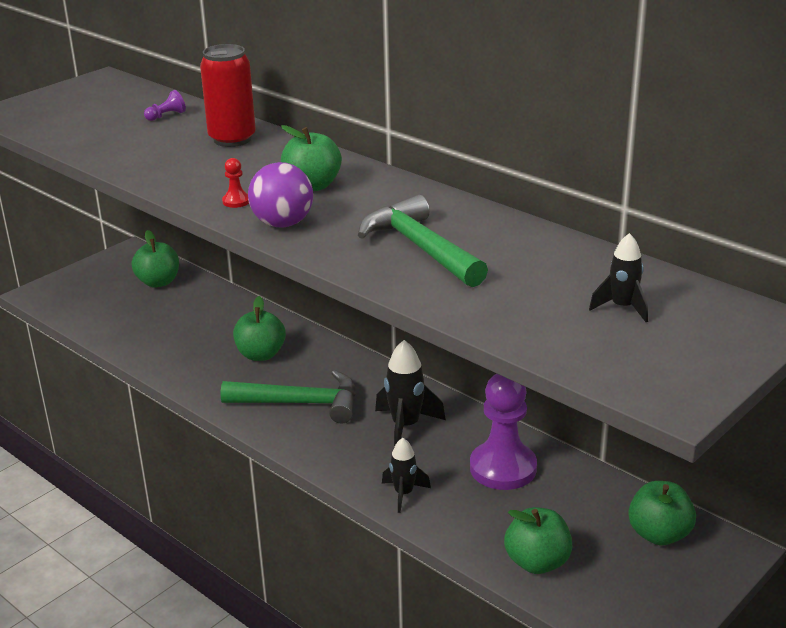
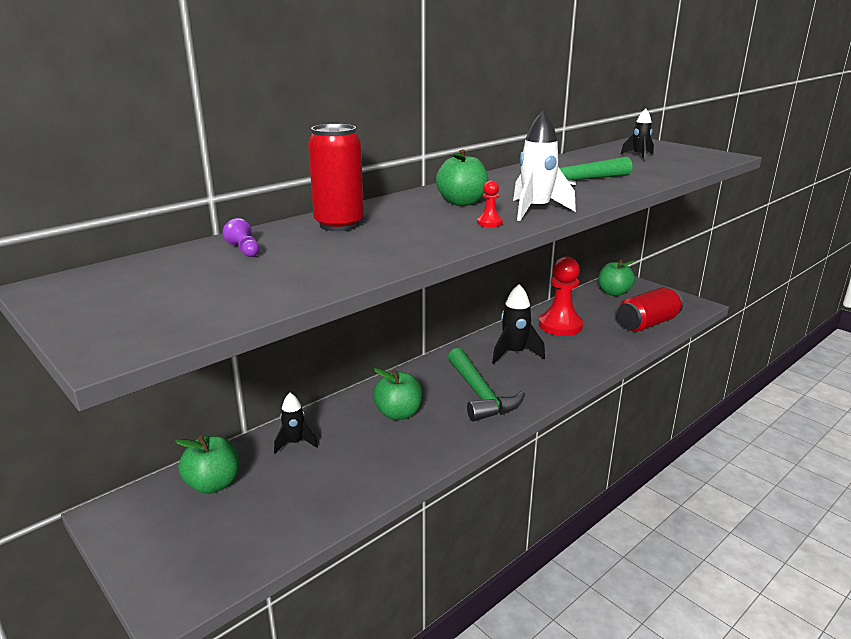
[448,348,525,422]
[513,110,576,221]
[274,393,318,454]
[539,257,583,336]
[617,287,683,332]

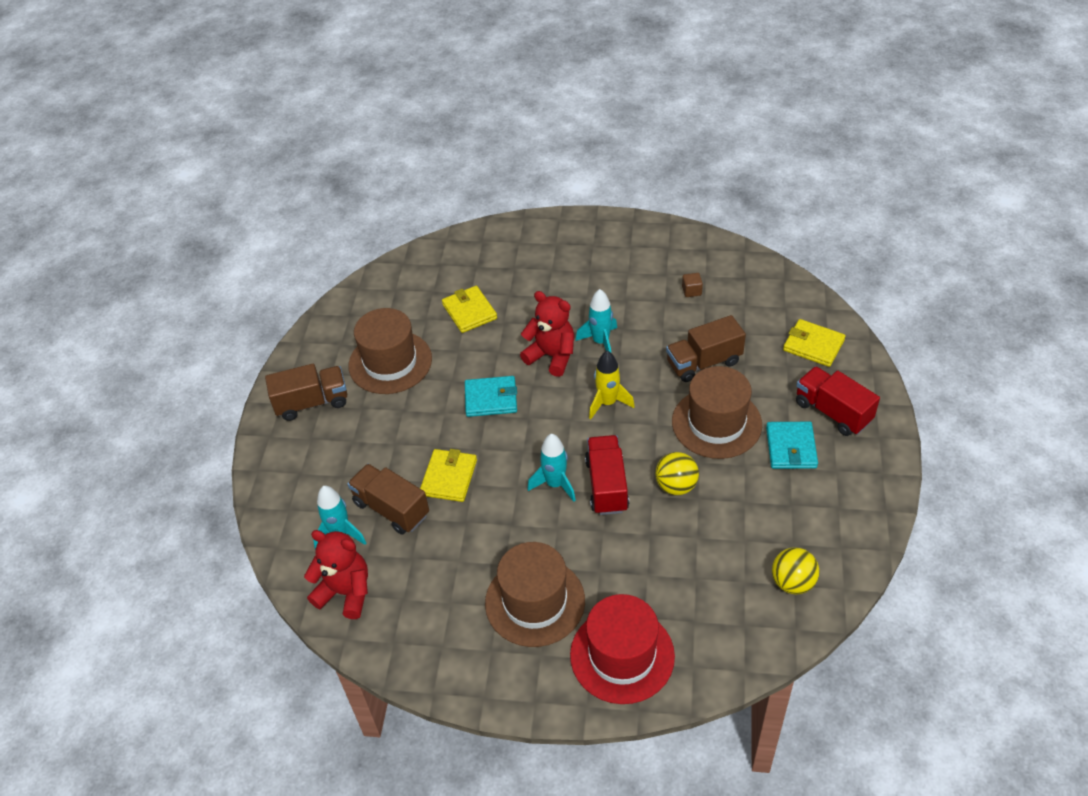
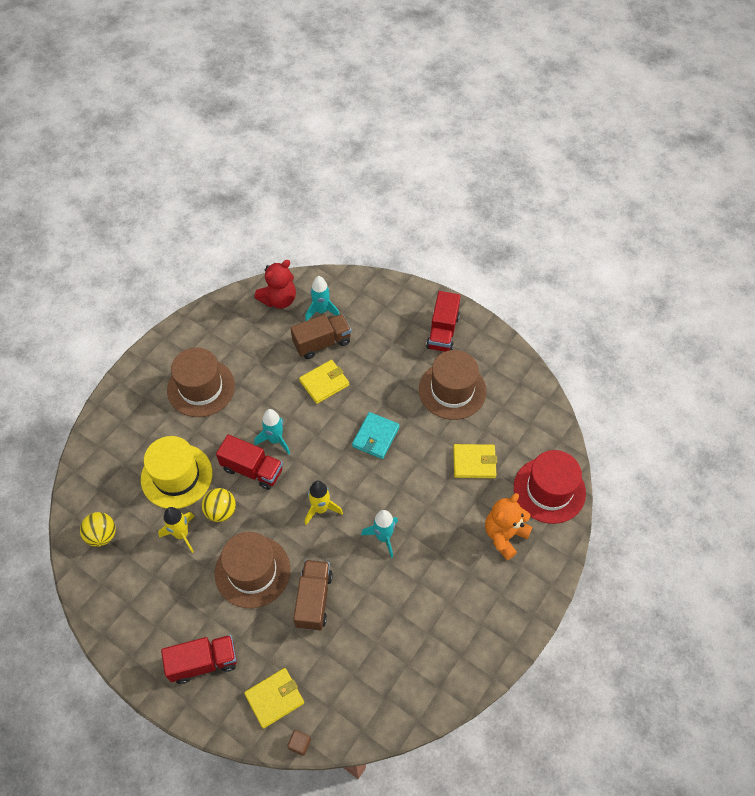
[426,291,461,352]
[299,360,349,404]
[520,291,574,377] (first image)
[514,450,586,524]
[287,730,311,756]
[766,422,818,469] (first image)
[141,436,213,509]
[158,507,194,553]
[485,493,532,560]

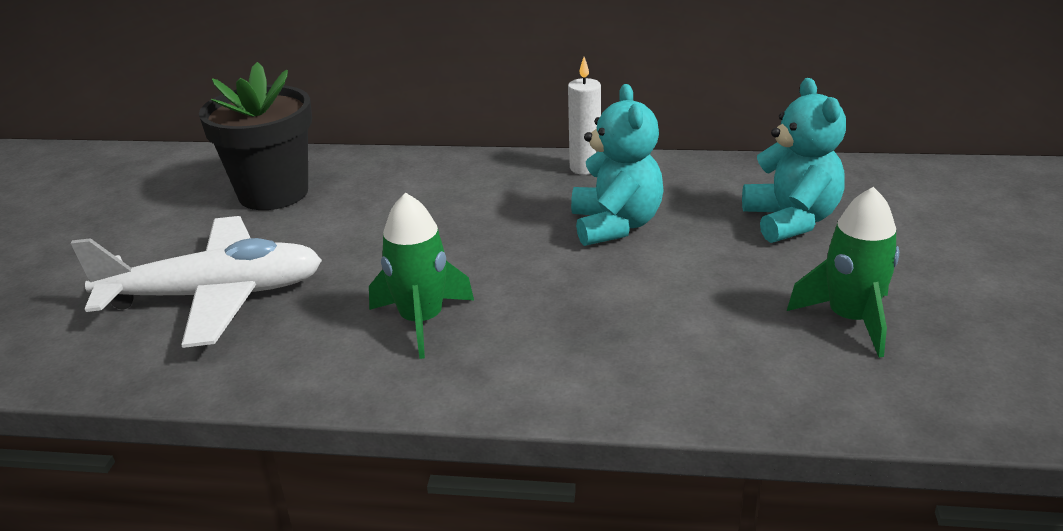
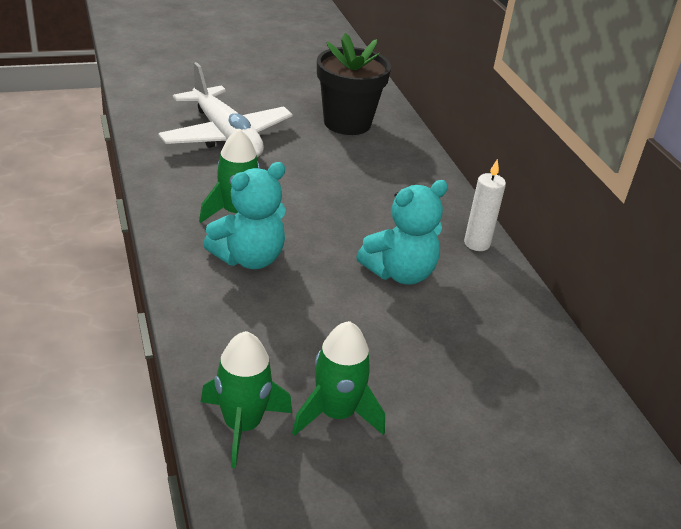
[203,162,286,269]
[201,331,292,468]

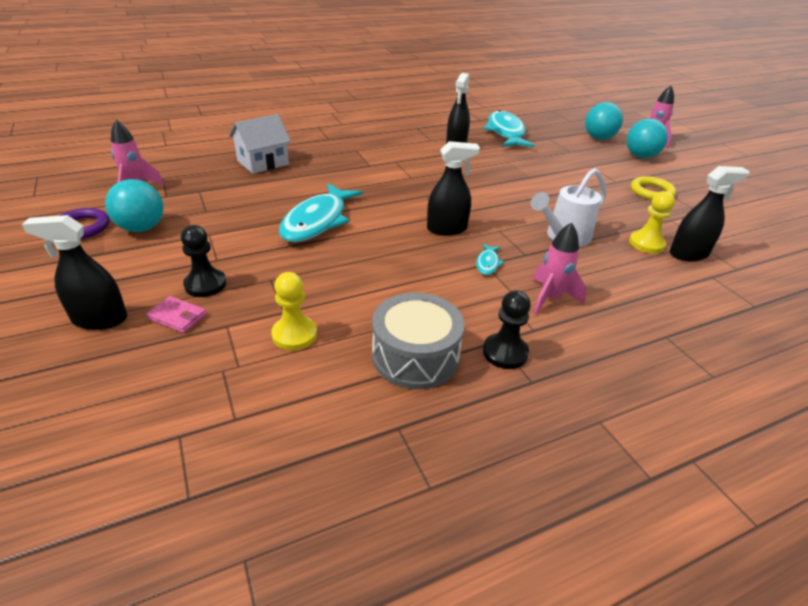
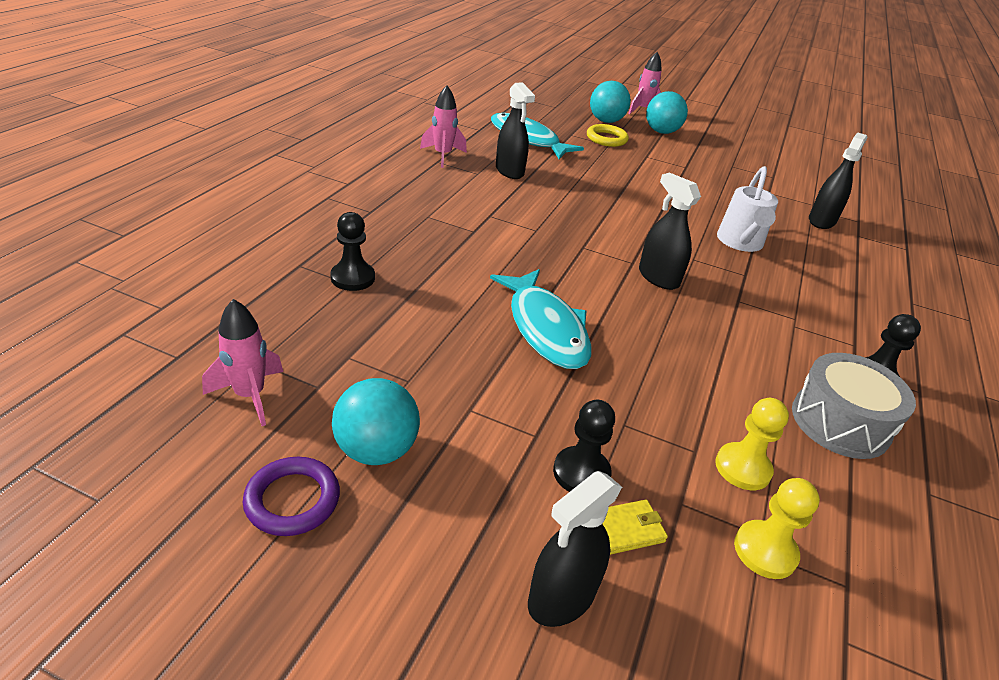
[602,500,668,555]
[330,212,375,291]
[639,173,701,290]
[476,244,504,275] (first image)
[420,86,467,168]
[734,478,820,579]
[587,124,629,147]

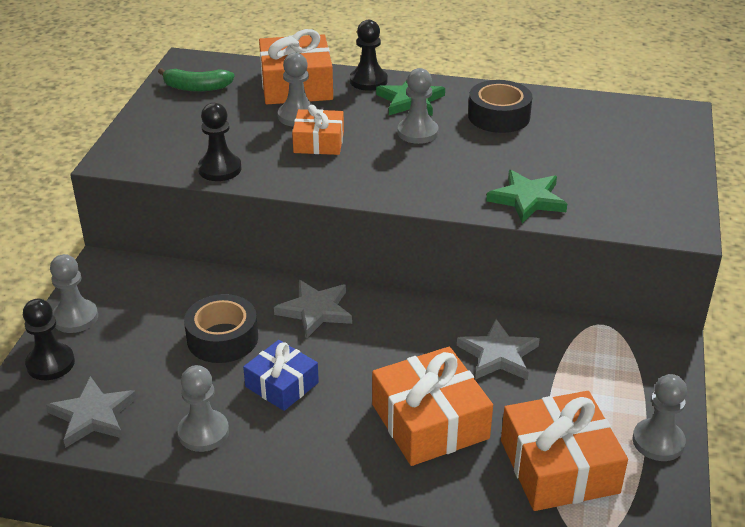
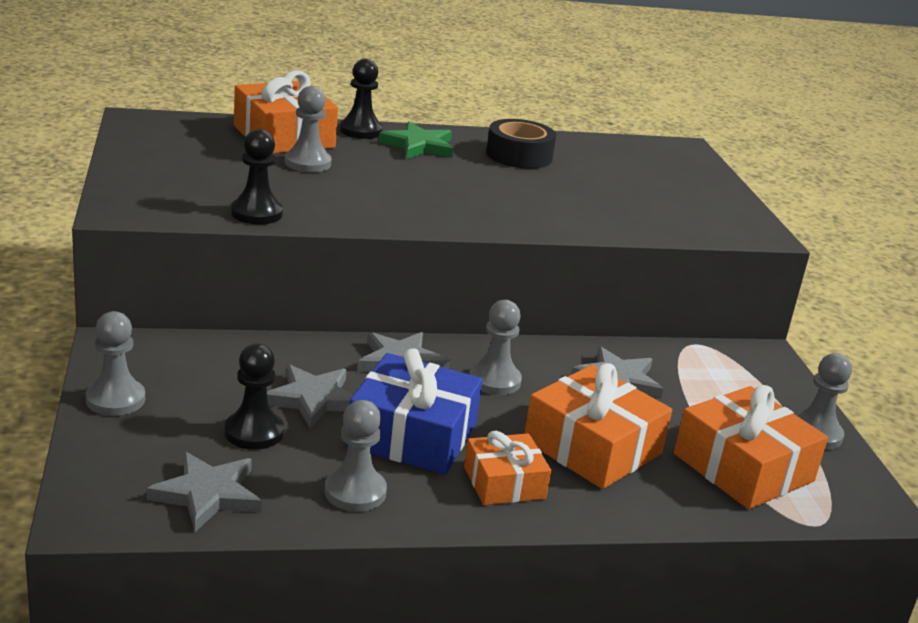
[225,343,284,450]
[158,68,235,92] (first image)
[267,364,354,429]
[346,348,482,475]
[464,431,551,505]
[470,300,522,395]
[486,170,567,223] (first image)

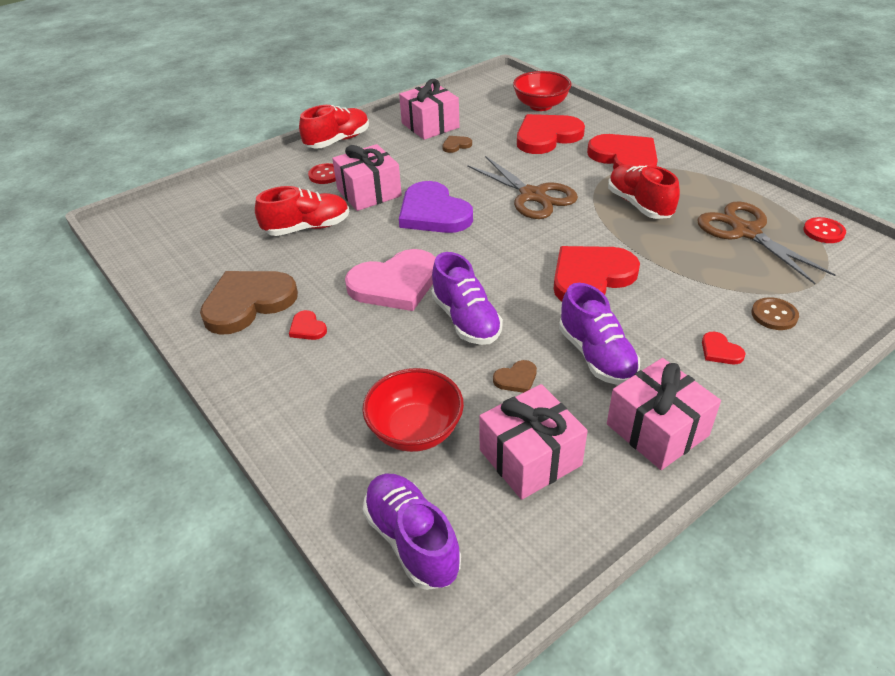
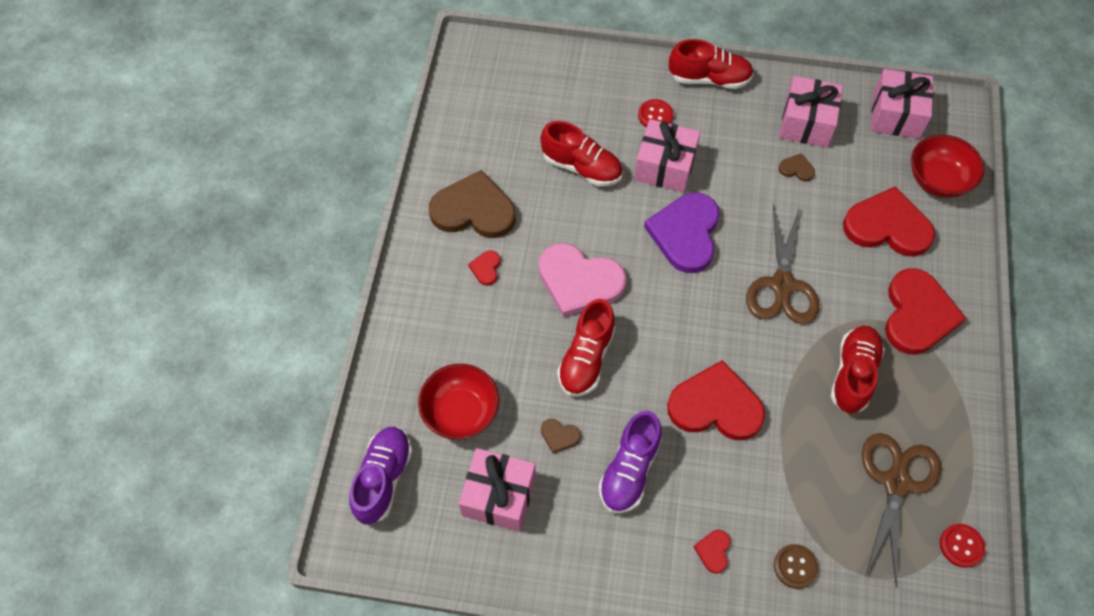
[557,299,615,397]
[871,69,933,139]

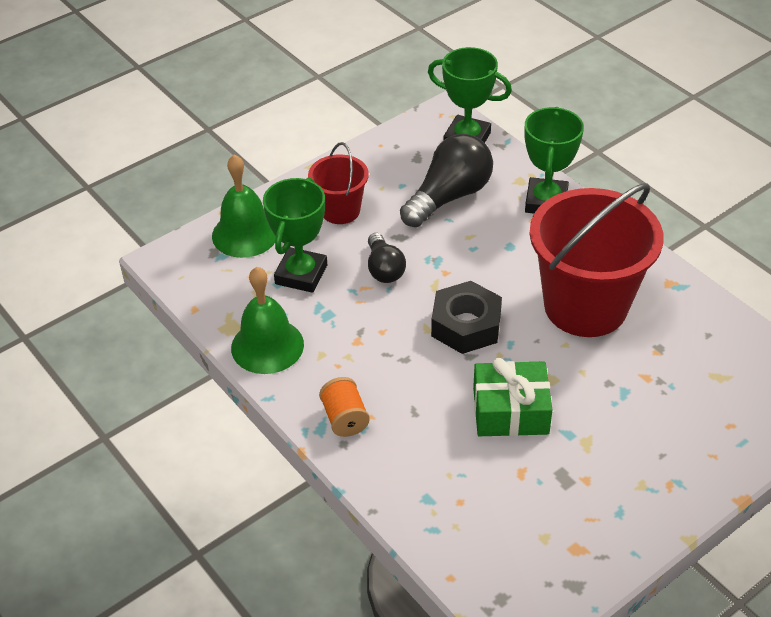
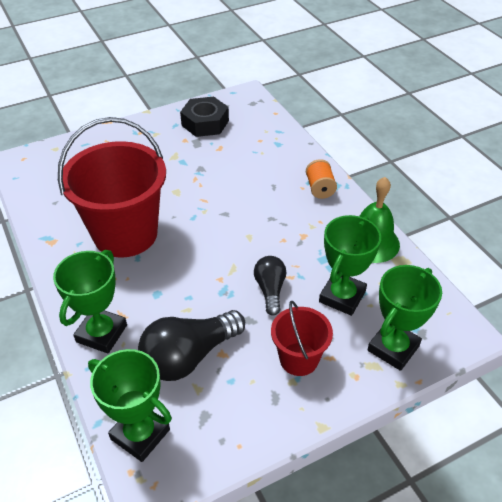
[368,265,442,371]
[180,97,229,137]
[473,358,553,436] (first image)

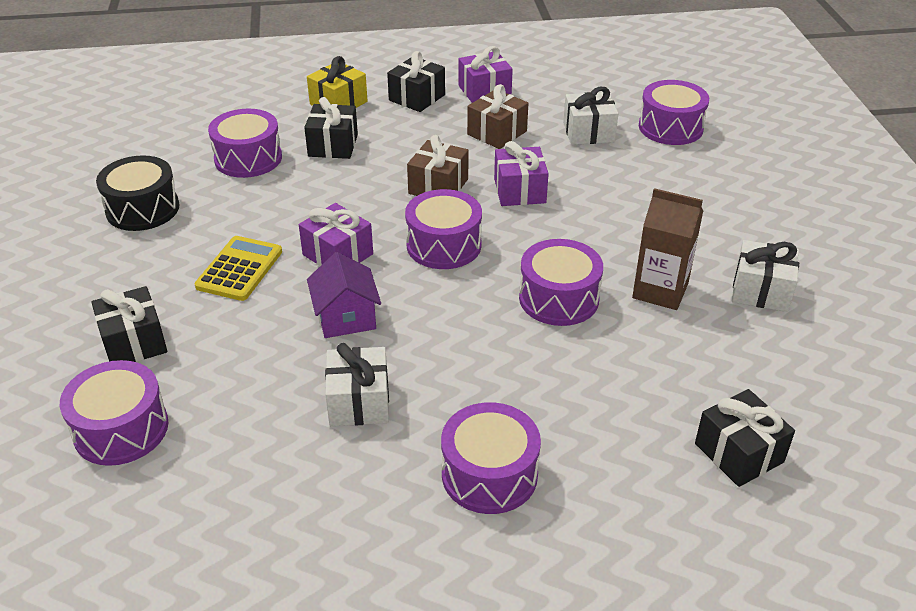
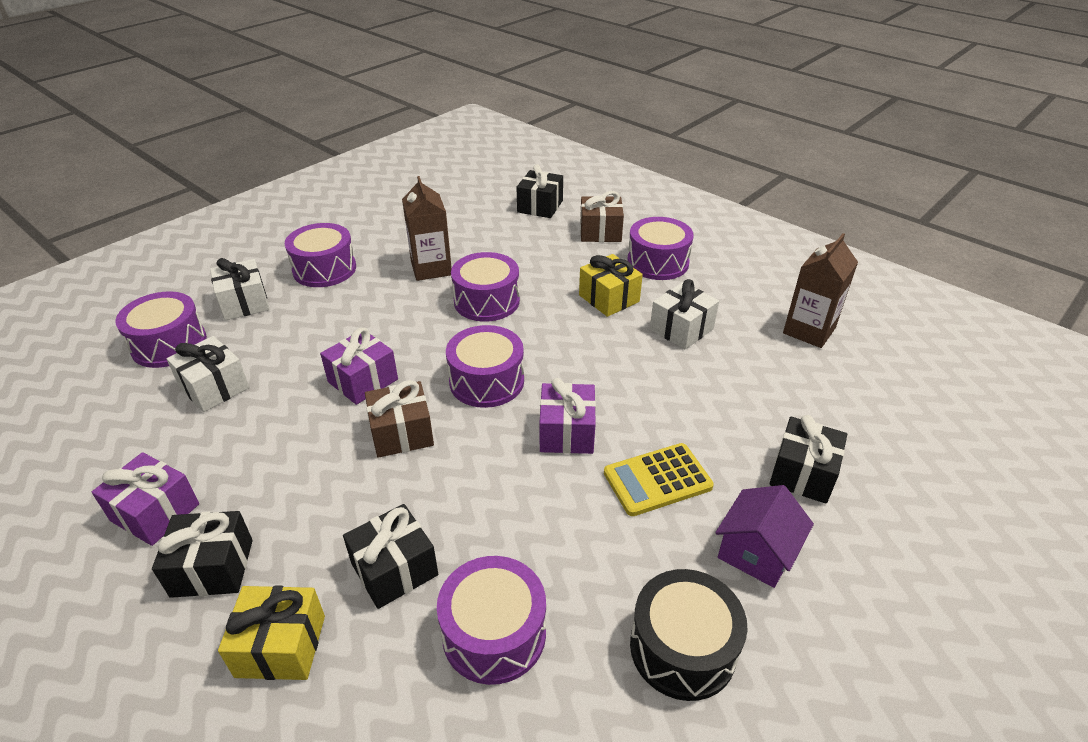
[285,223,356,287]
[715,485,814,588]
[580,191,624,242]
[210,258,270,321]
[579,254,643,317]
[783,233,858,348]

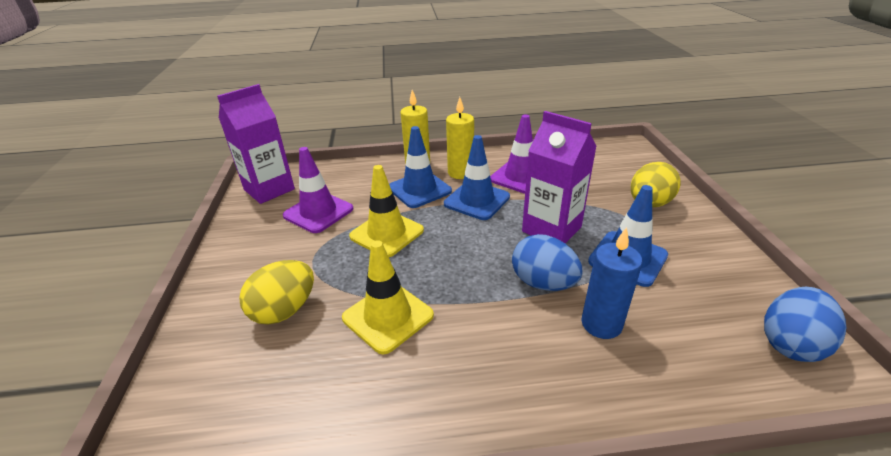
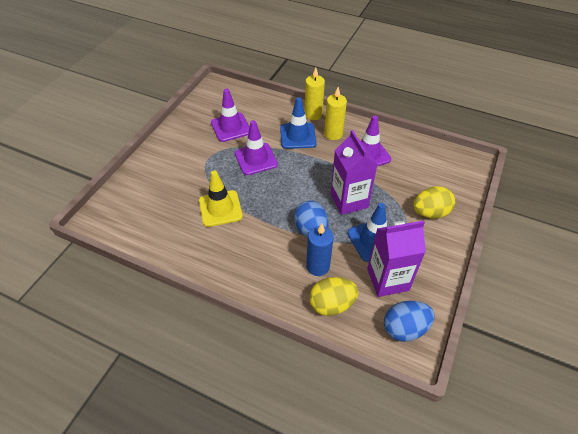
[367,221,426,297]
[309,277,359,316]
[235,120,278,175]
[444,135,510,220] (first image)

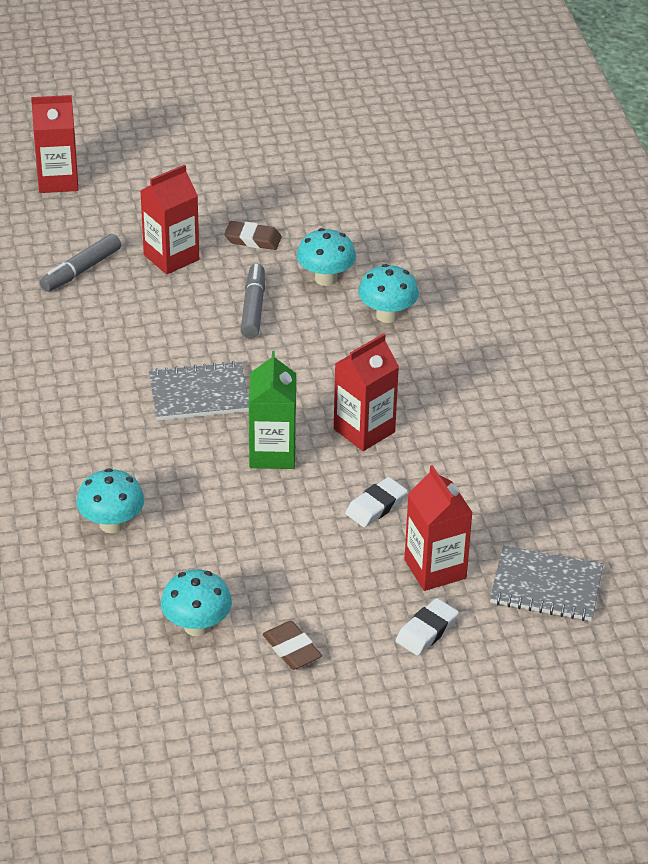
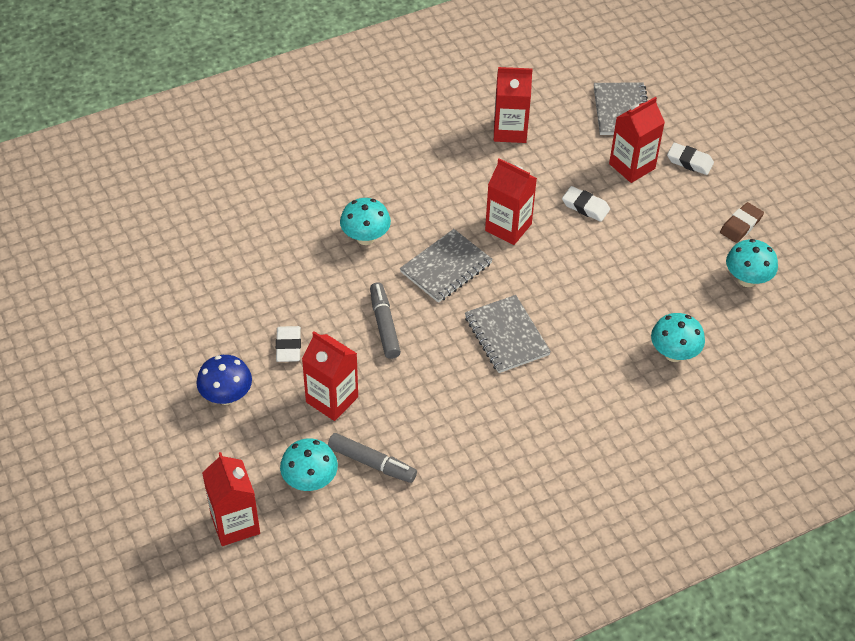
[276,326,301,362]
[370,282,401,359]
[249,351,296,469] (first image)
[280,438,338,491]
[196,355,252,405]
[400,229,493,303]
[494,67,533,143]

